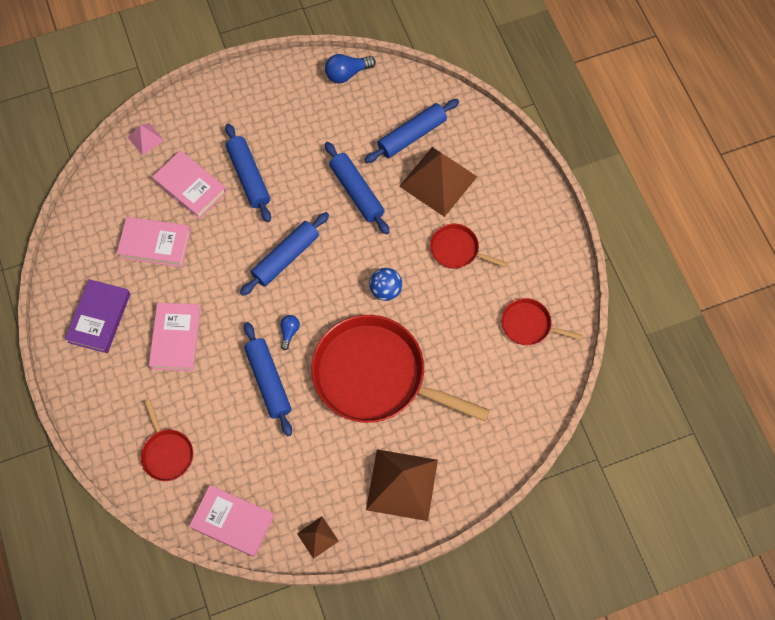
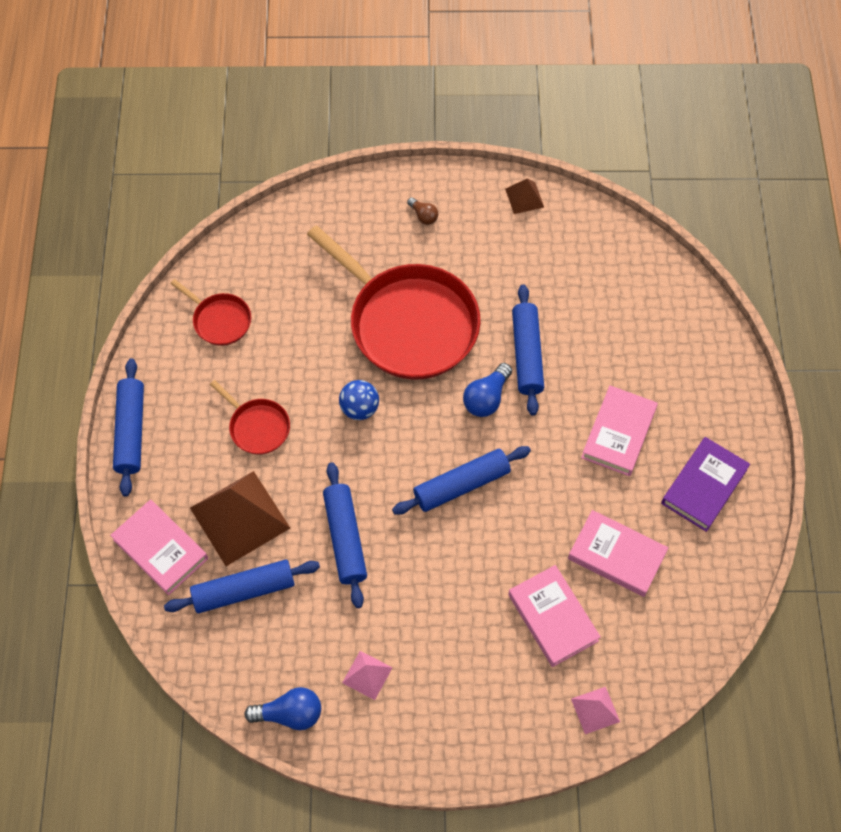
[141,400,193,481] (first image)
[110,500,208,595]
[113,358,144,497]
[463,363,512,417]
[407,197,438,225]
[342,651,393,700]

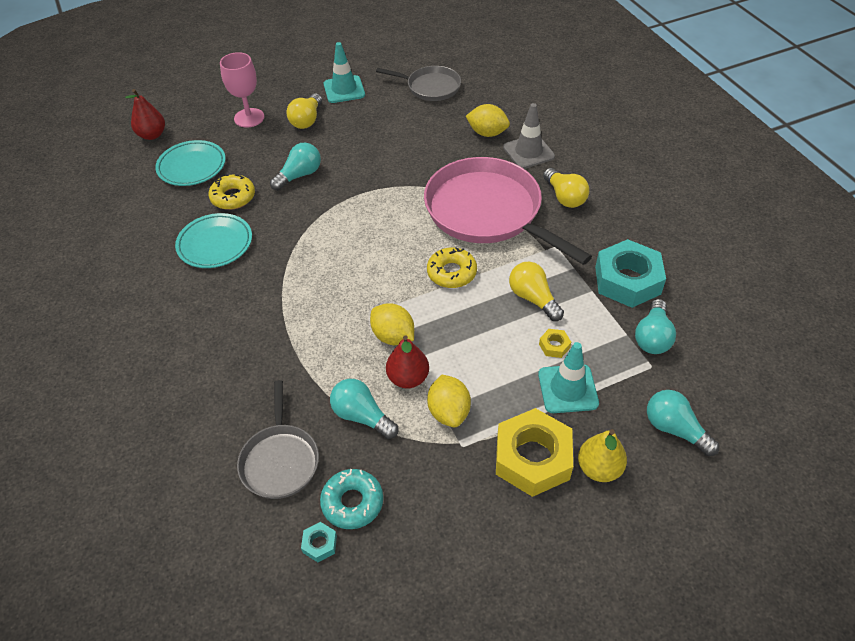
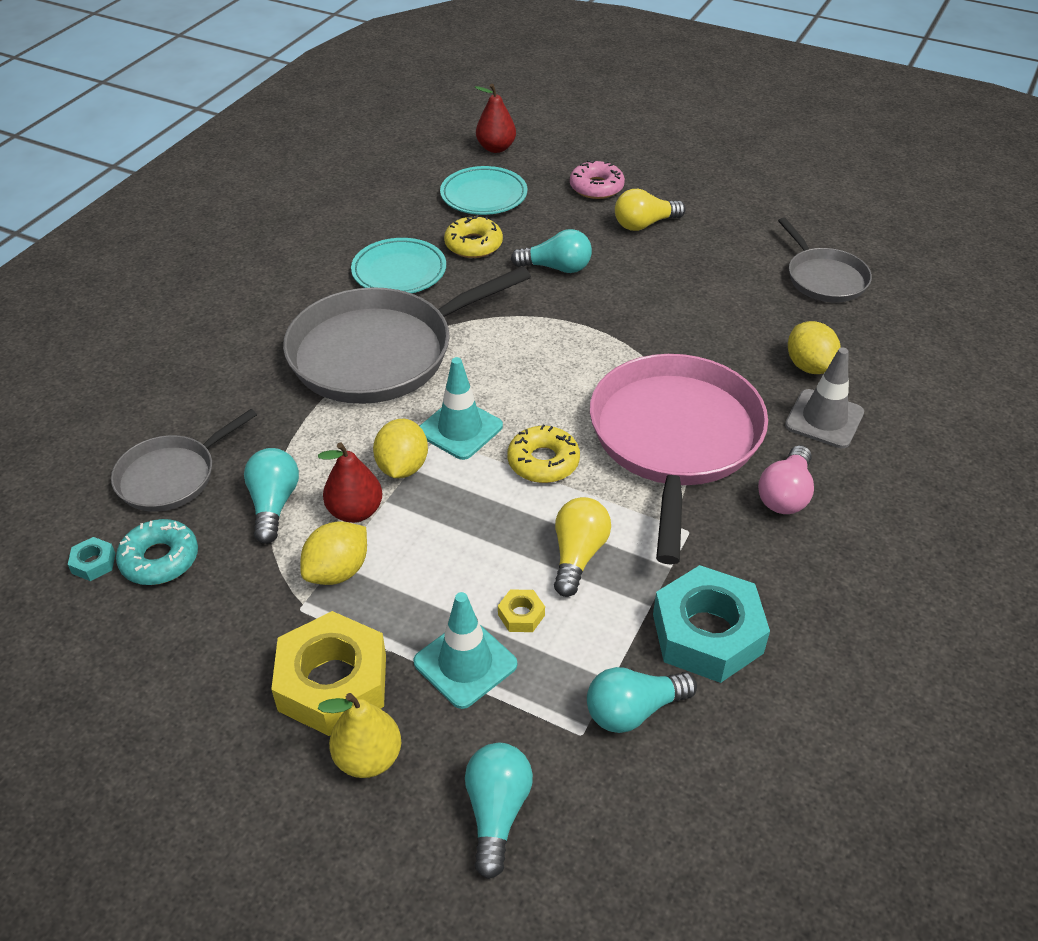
[570,160,625,199]
[420,357,503,460]
[758,445,814,514]
[283,266,531,404]

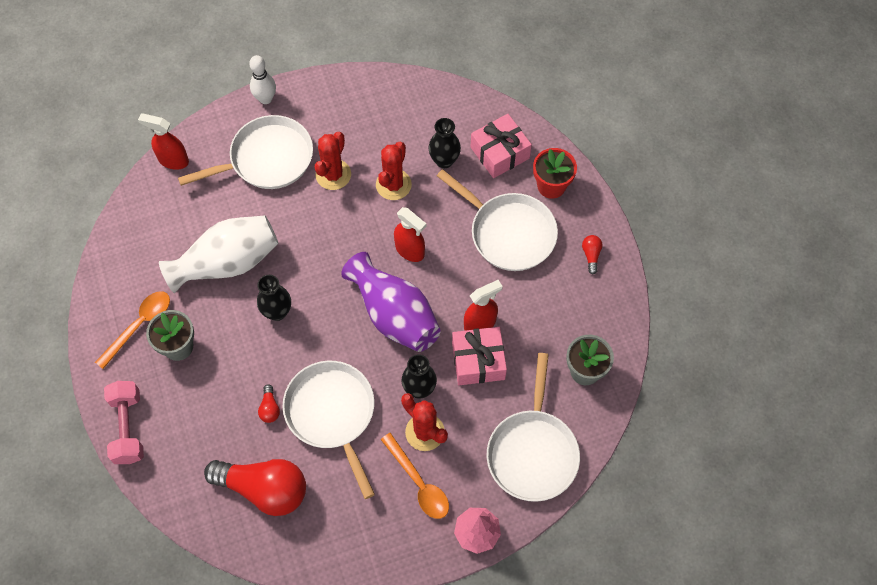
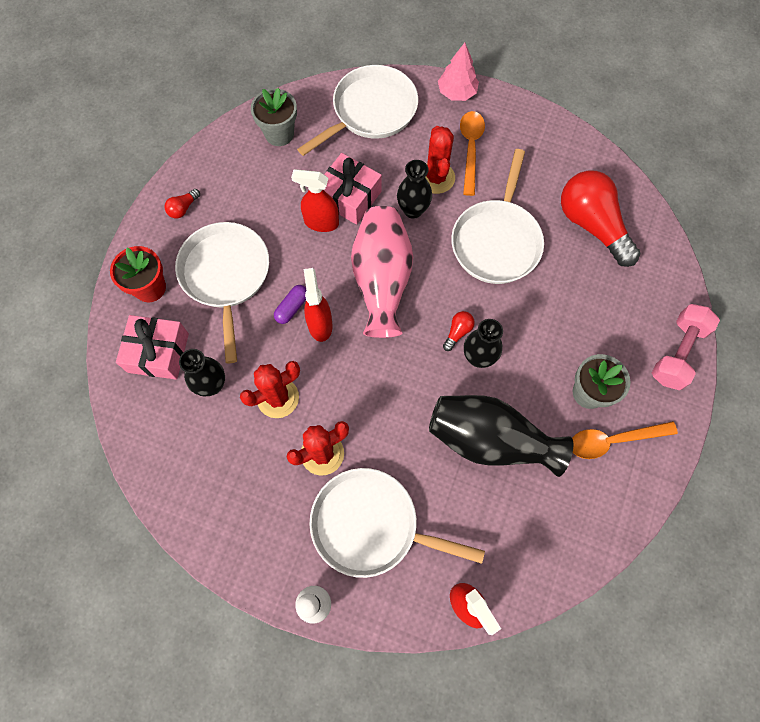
[429,395,573,477]
[443,311,475,351]
[351,206,413,338]
[274,285,307,324]

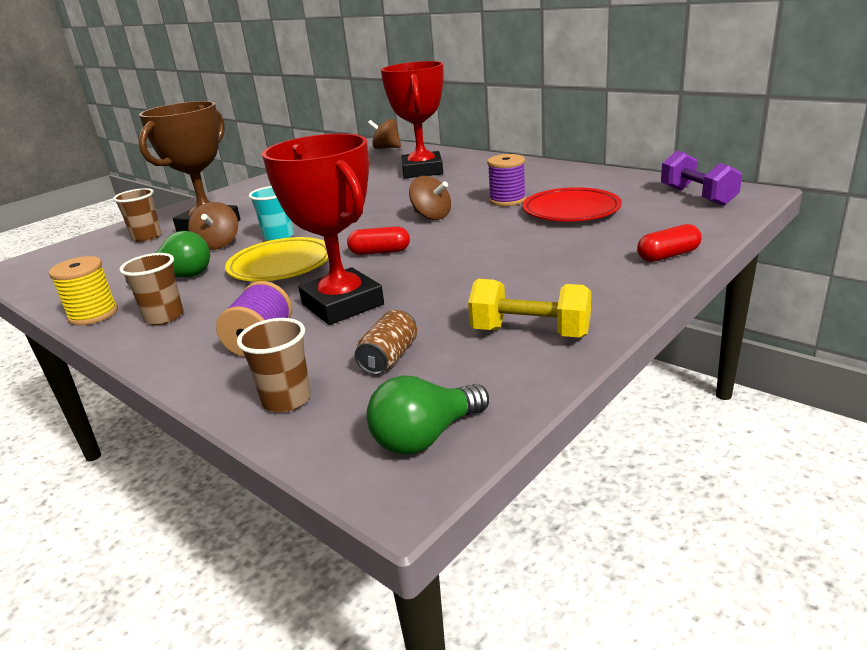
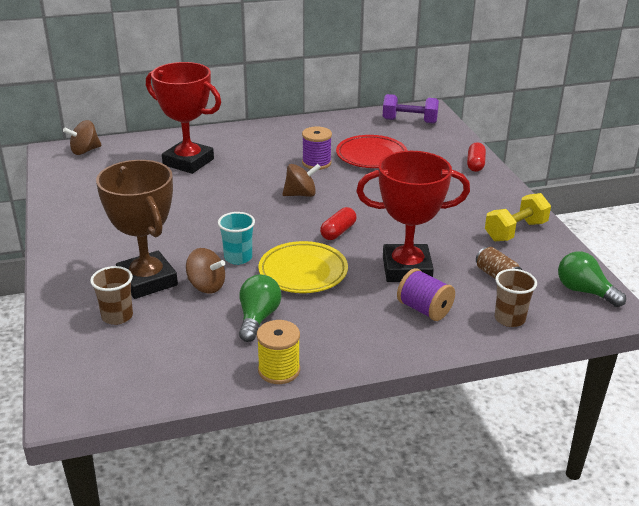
[119,253,183,325] (first image)
[558,251,626,307]

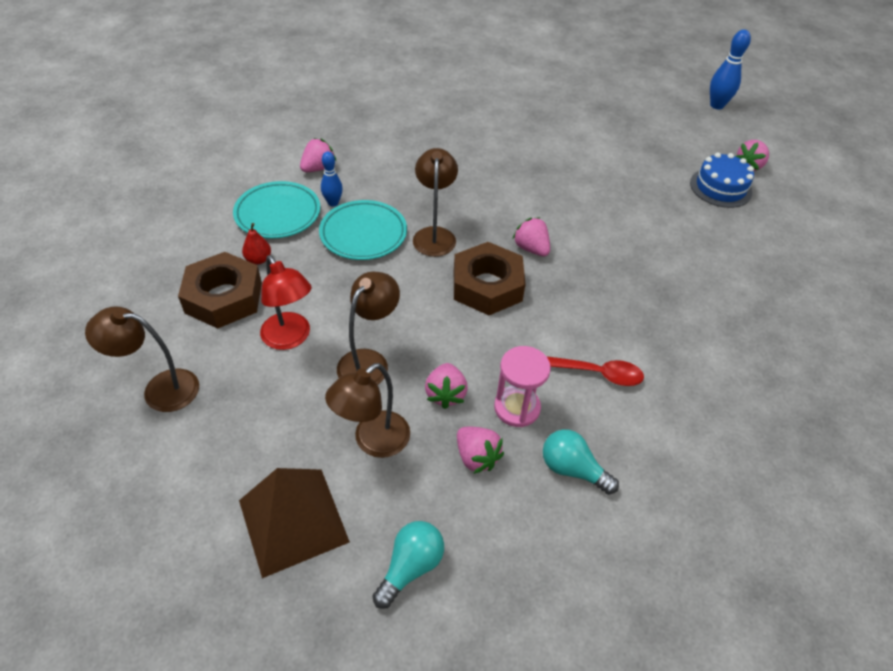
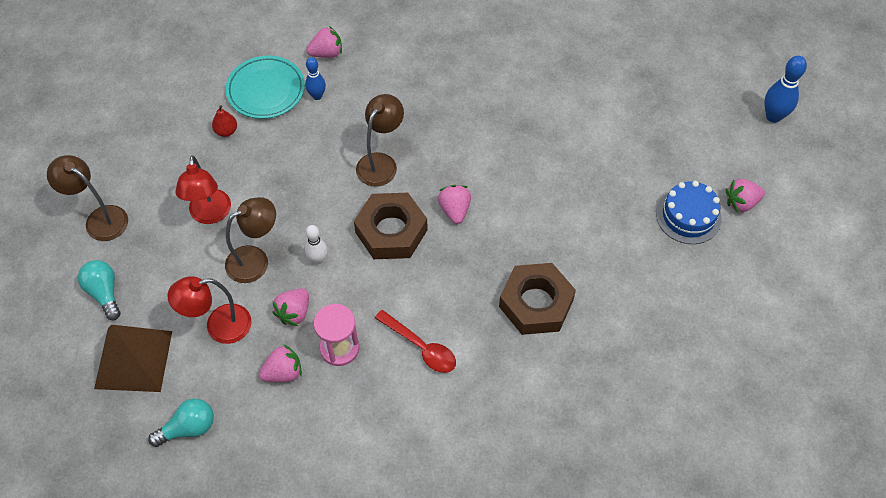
[499,263,576,335]
[319,200,407,260] (first image)
[167,276,252,344]
[259,345,302,382]
[78,260,121,320]
[305,225,328,264]

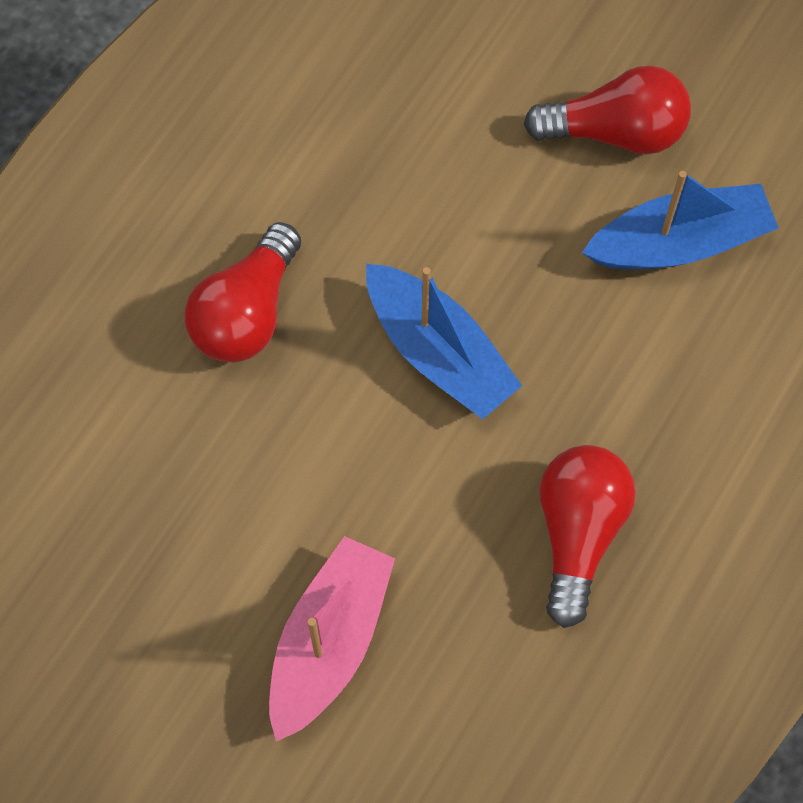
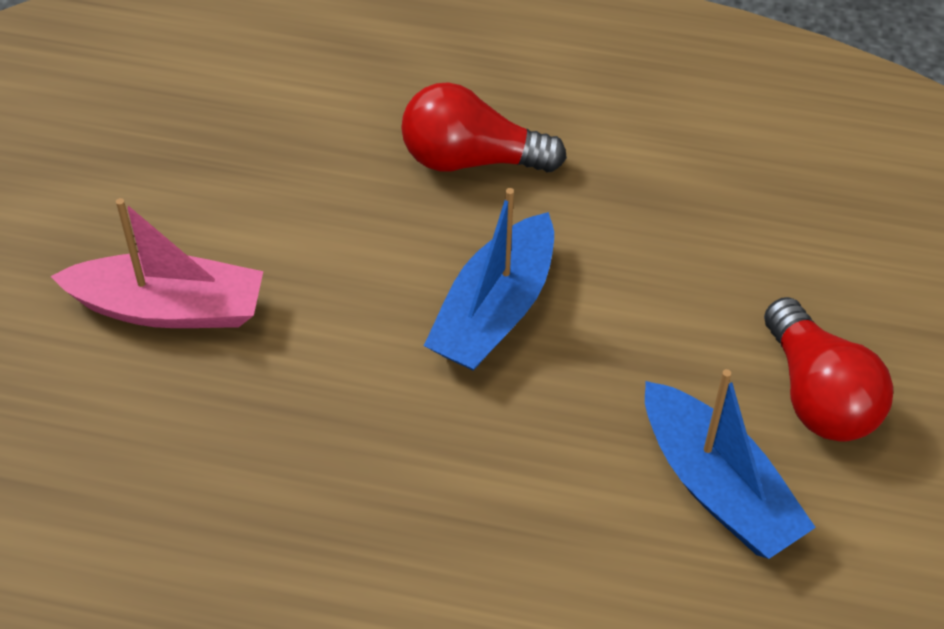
[539,445,636,628] (first image)

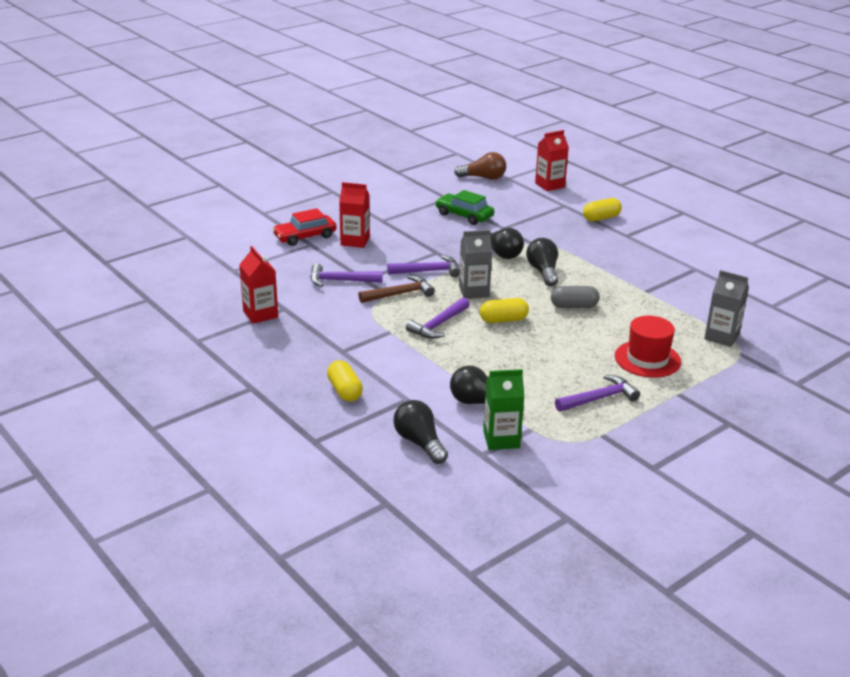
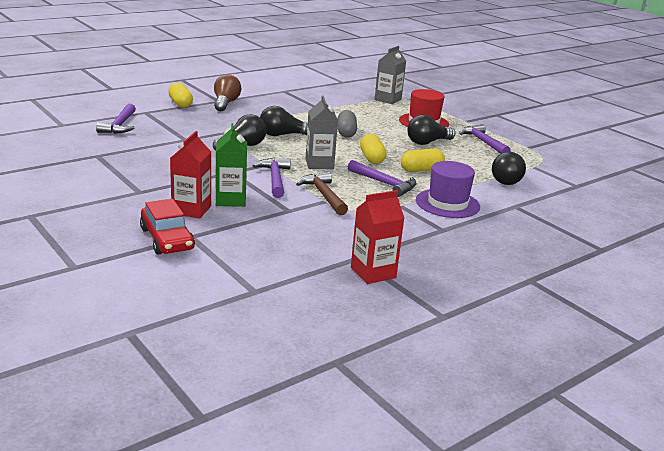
[96,104,136,134]
[401,149,445,172]
[408,115,456,145]
[435,190,494,225] (first image)
[214,74,241,111]
[216,123,247,207]
[535,130,569,191] (first image)
[416,161,480,218]

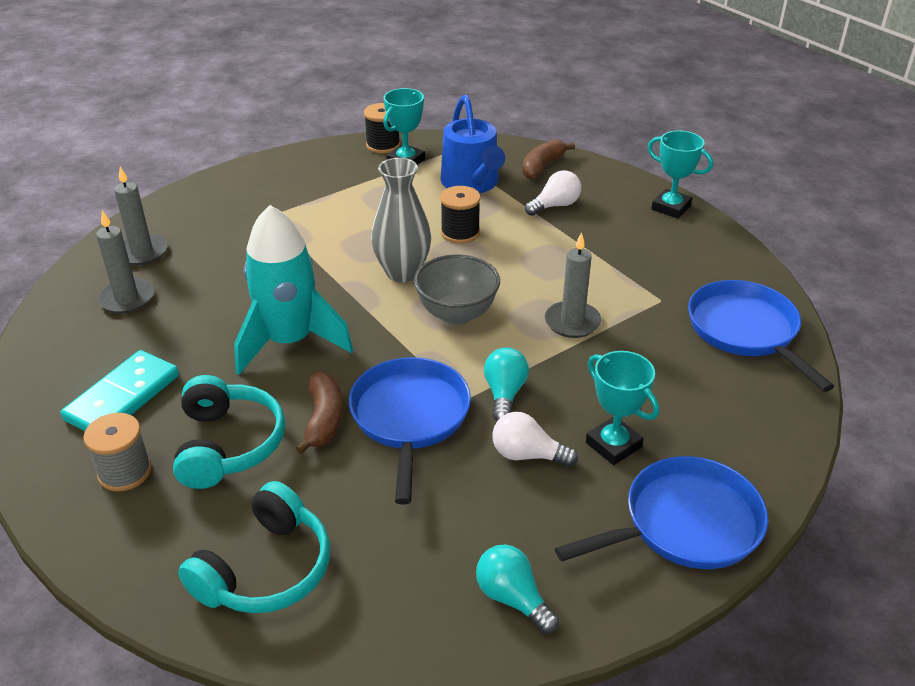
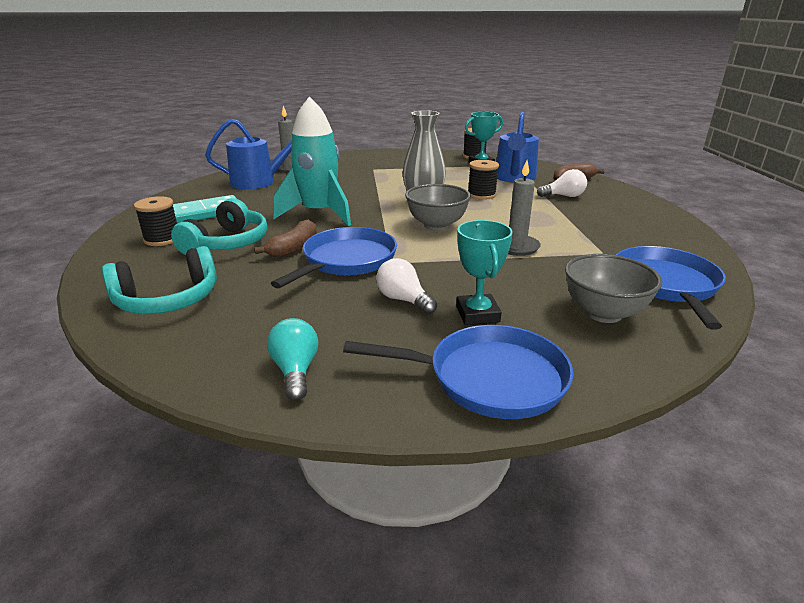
[134,196,177,246]
[205,118,292,189]
[484,347,529,421] (first image)
[648,131,713,219] (first image)
[565,254,662,323]

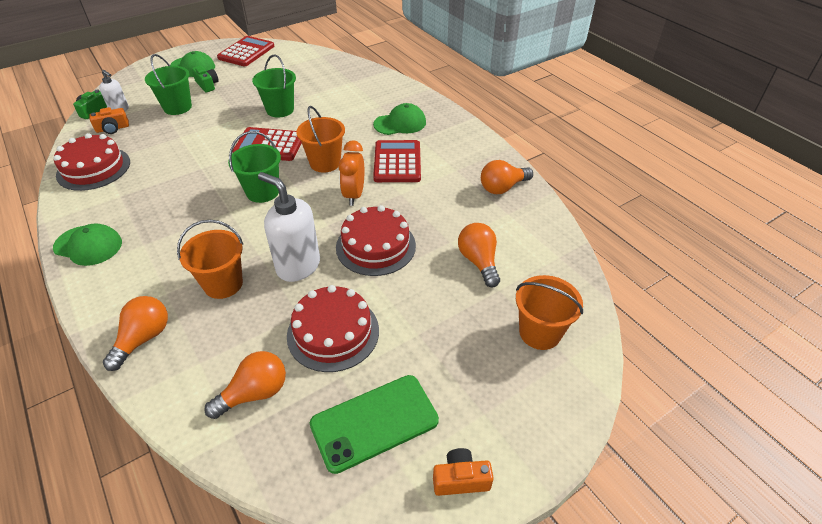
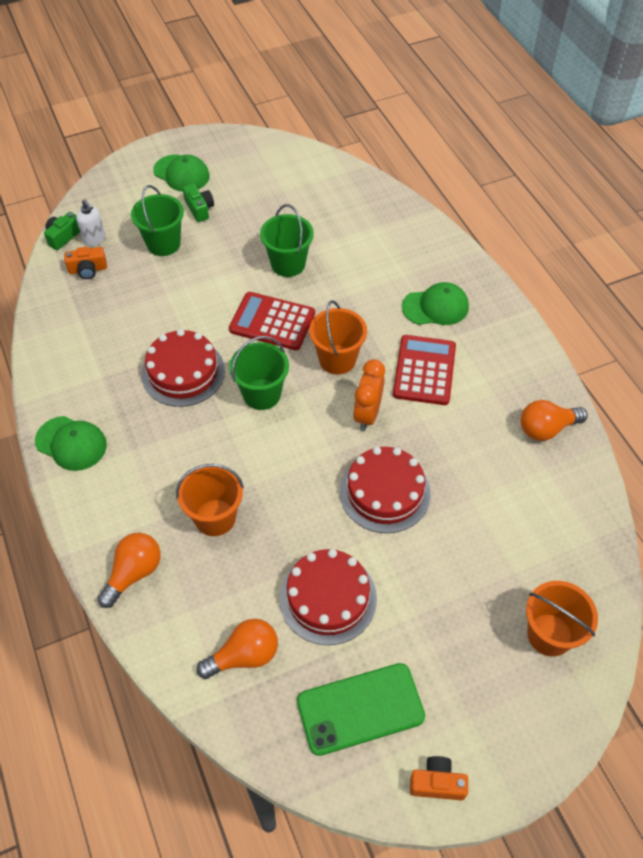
[141,329,225,407]
[217,36,274,66] (first image)
[258,172,320,282] (first image)
[458,223,500,287] (first image)

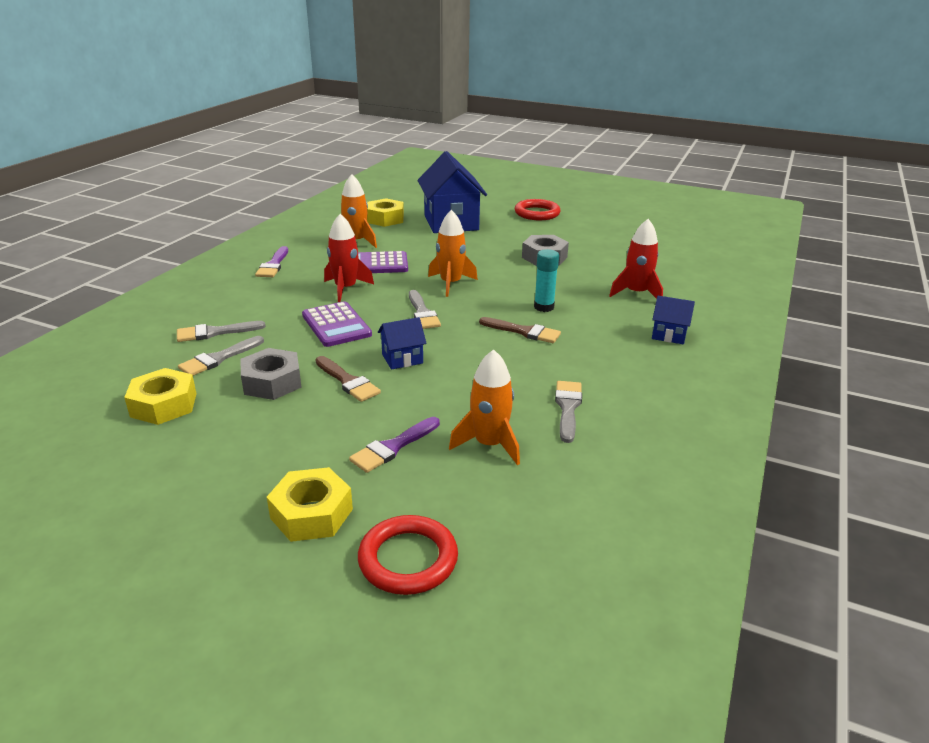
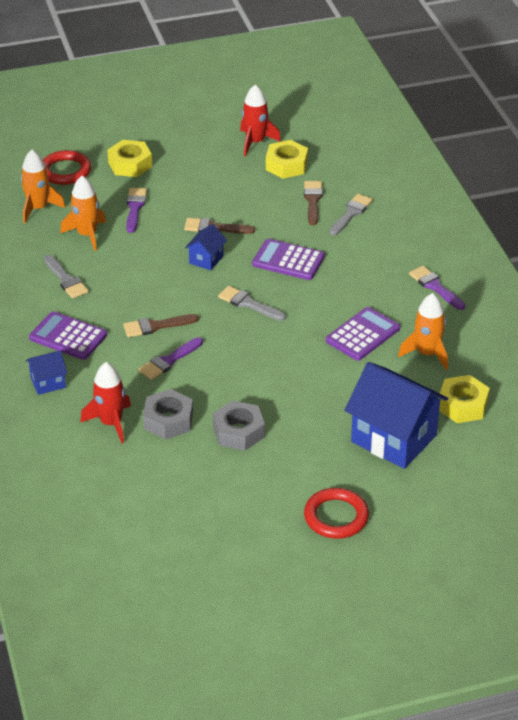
[304,181,322,225]
[143,389,193,440]
[240,84,281,156]
[21,150,65,223]
[138,337,203,380]
[29,311,107,360]

